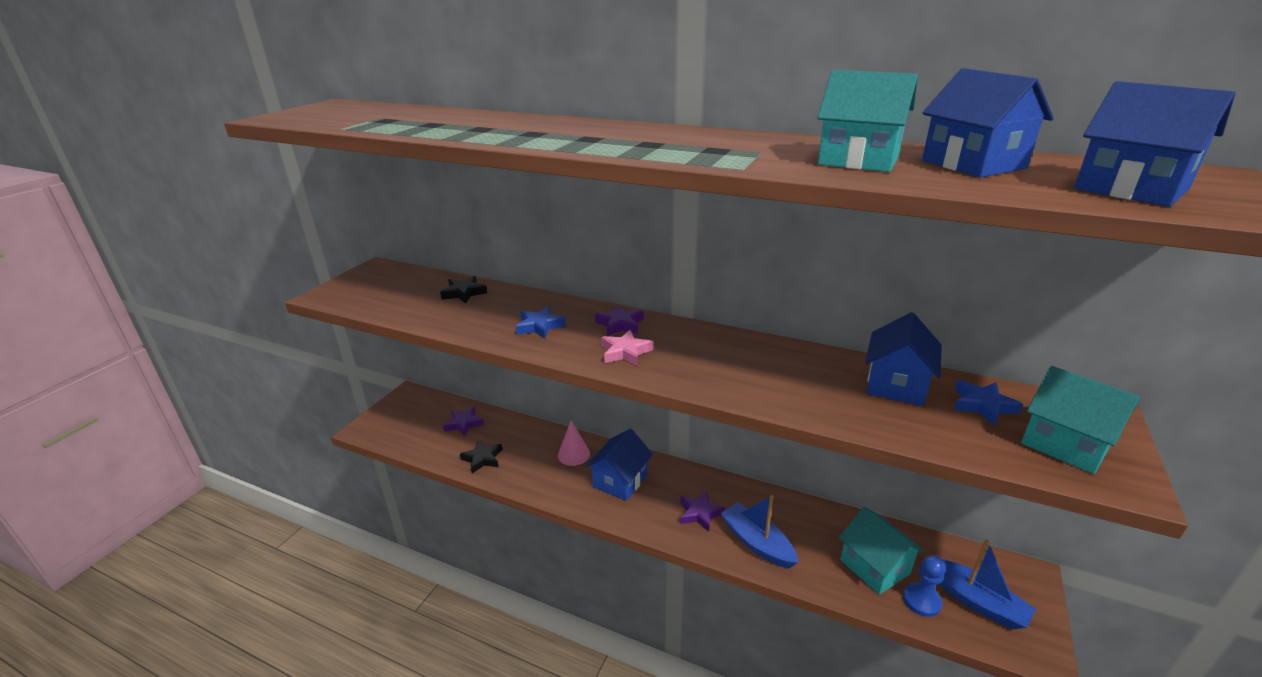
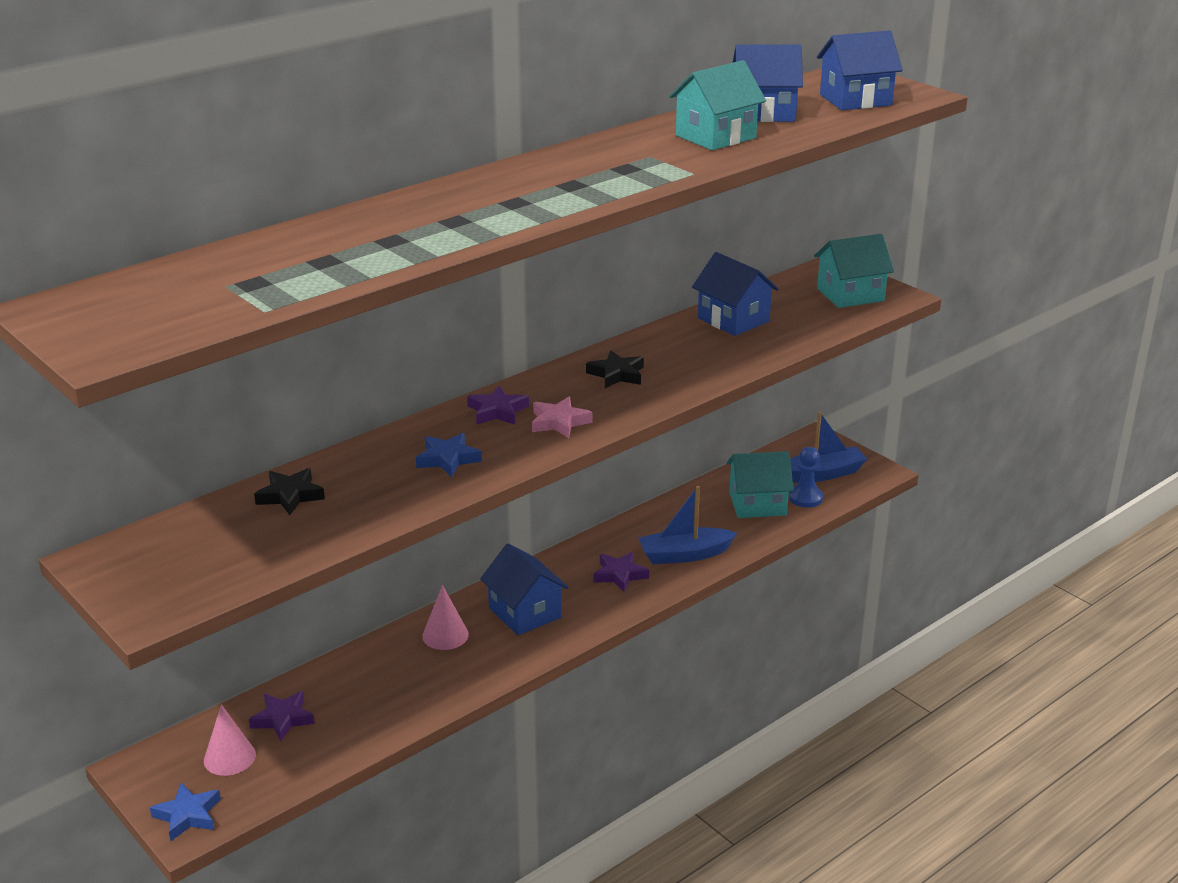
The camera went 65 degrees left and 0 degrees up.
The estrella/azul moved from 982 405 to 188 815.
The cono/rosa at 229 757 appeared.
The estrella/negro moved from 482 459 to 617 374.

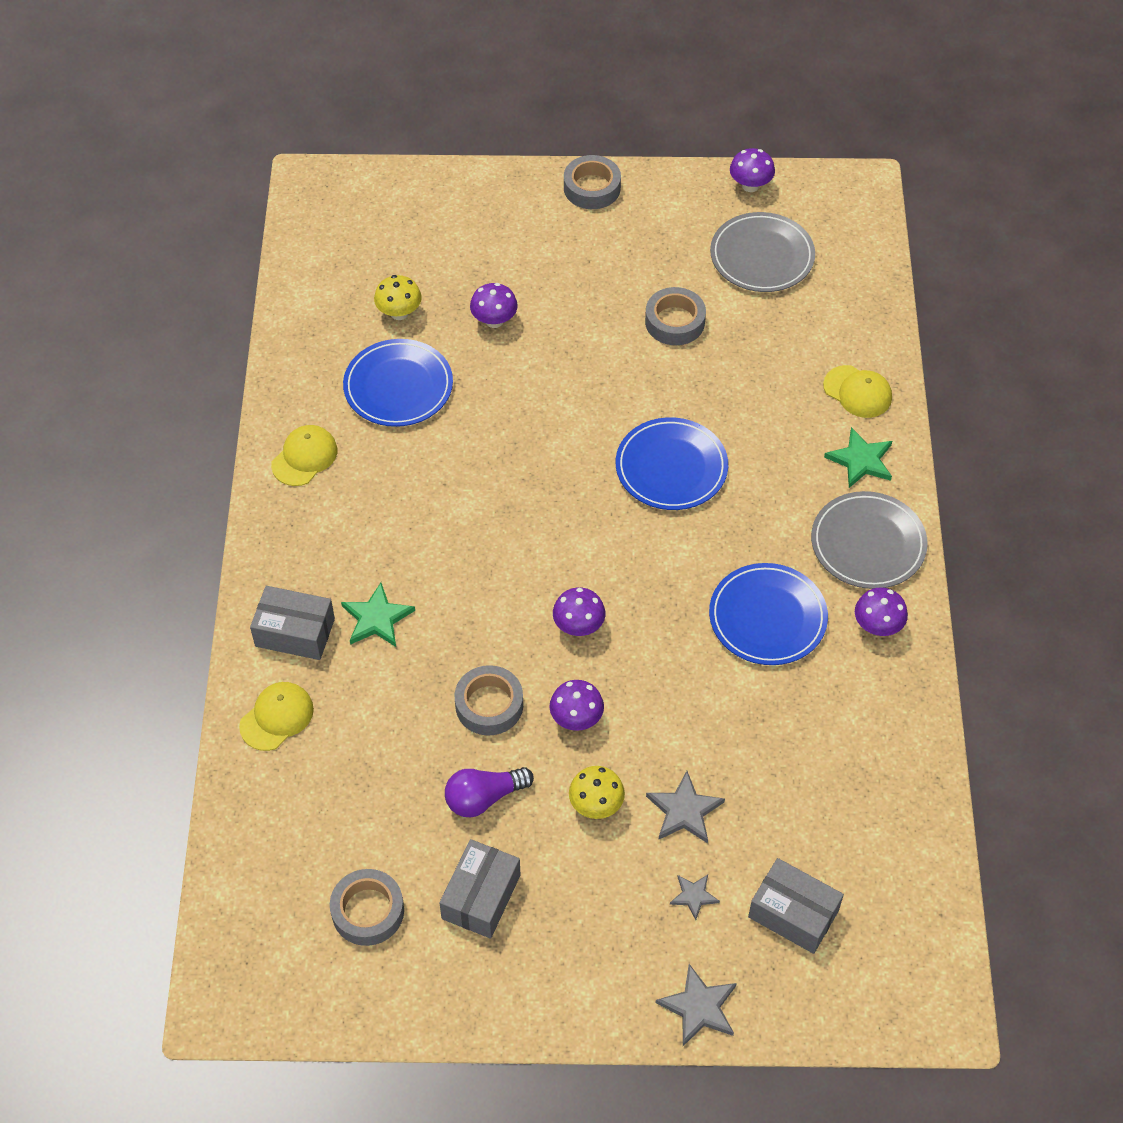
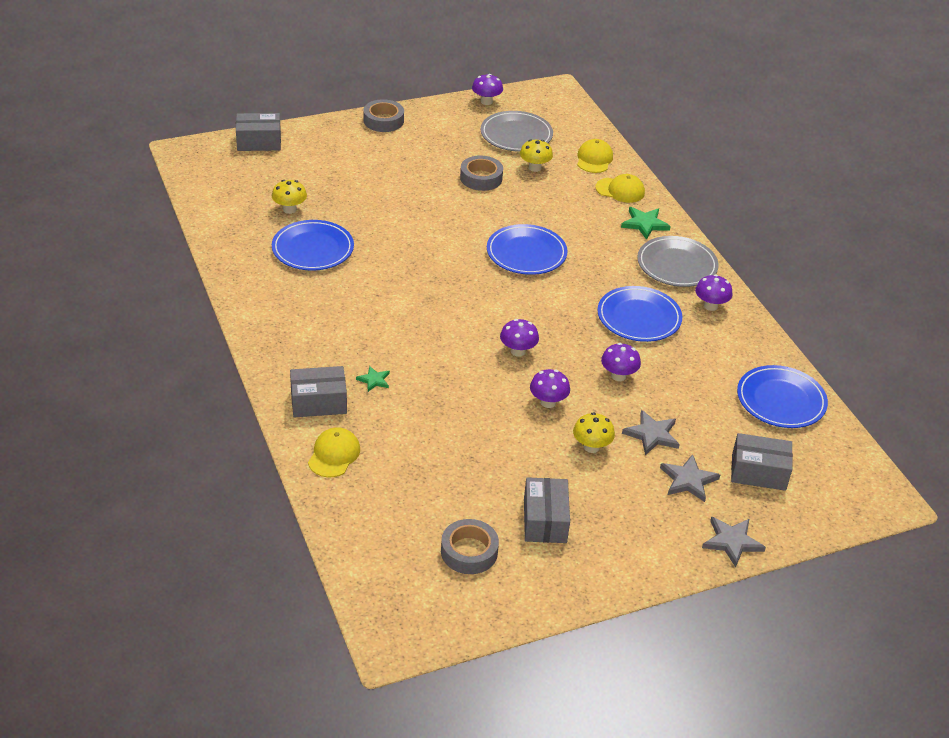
The camera went 25 degrees left and 15 degrees down.
The caja/gris at 259 142 appeared.
The estrella/verde at 377 618 changed to 0.62 times the size.
The seta/amarillo at 534 168 appeared.
The gorra/amarillo moved from 304 457 to 594 159.
The seta/morado moved from 494 321 to 618 376.
The estrella/gris at 694 896 changed to 1.62 times the size.
The plato/azul at 781 400 appeared.
The bombilla/morado at 484 798 disappeared.
The cinta adhesiva/gris at 489 705 disappeared.

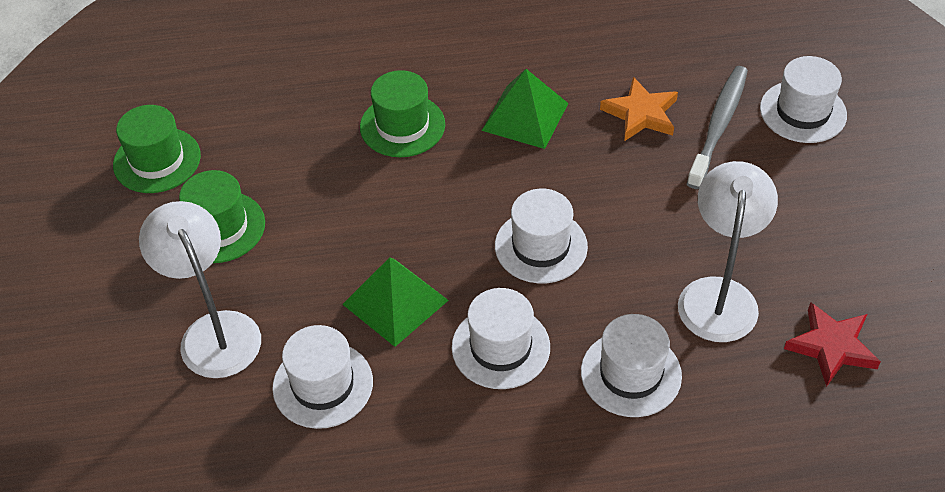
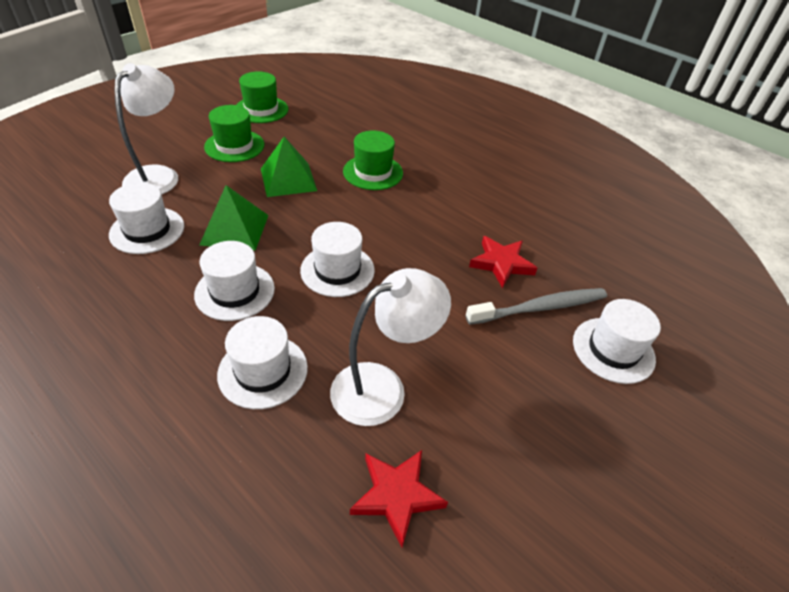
The camera went 45 degrees right and 5 degrees down.
The pirámide/verde moved from 525 116 to 288 179.
The estrella/naranja at 641 114 became the estrella/rojo at 501 263.

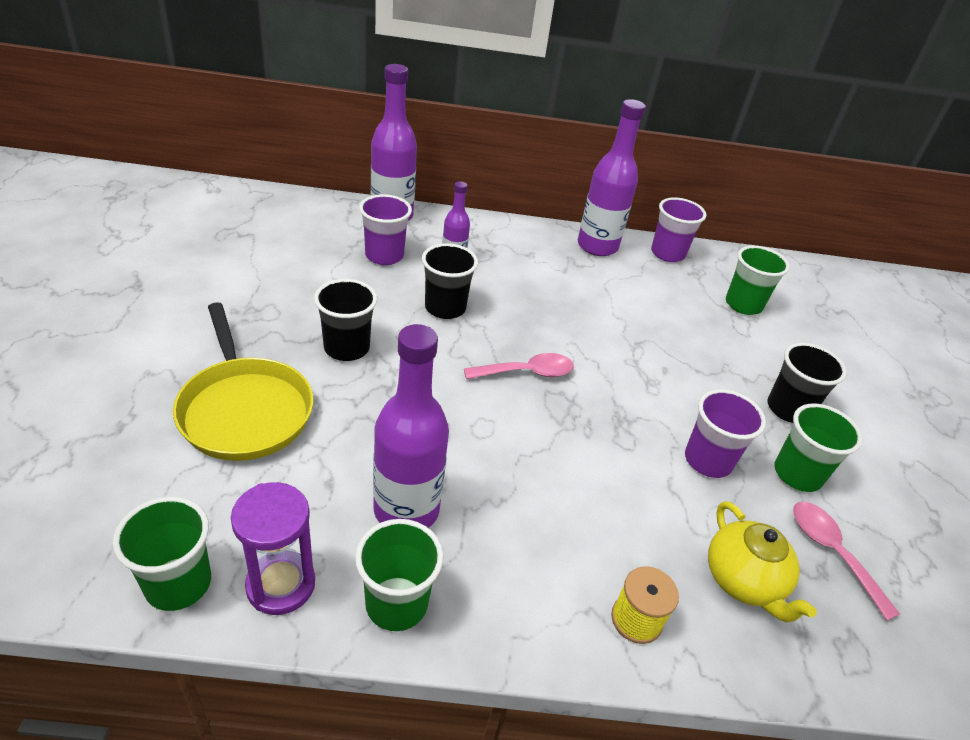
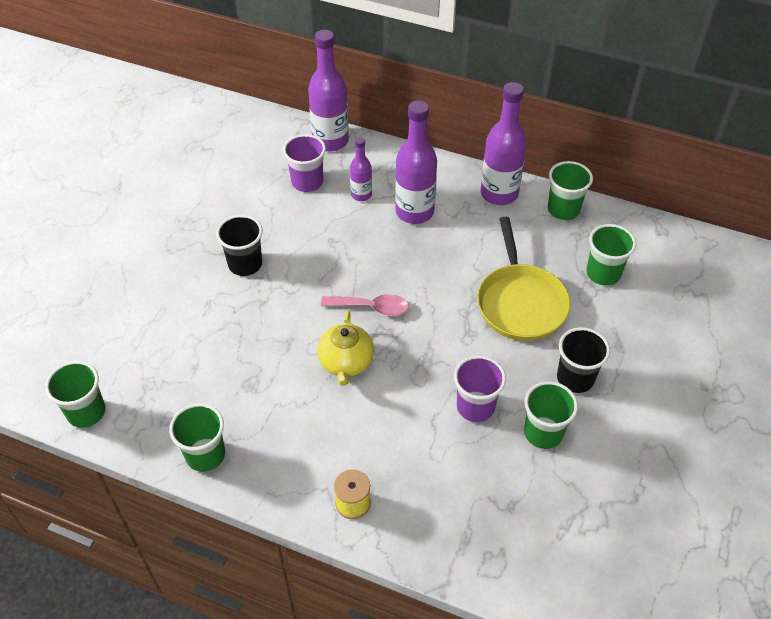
The camera went 25 degrees right and 10 degrees up.
The tetera/amarillo moved from 743 581 to 346 362.
The botella/morado moved from 406 510 to 414 212.
The sartén/amarillo moved from 244 409 to 520 302.
The vaso/morado at 667 253 became the vaso/verde at 563 209.
The reloj de arena/morado at 281 585 disappeared.
The vaso/negro at 445 308 disappeared.
The cuchara/rosa at 832 553 disappeared.

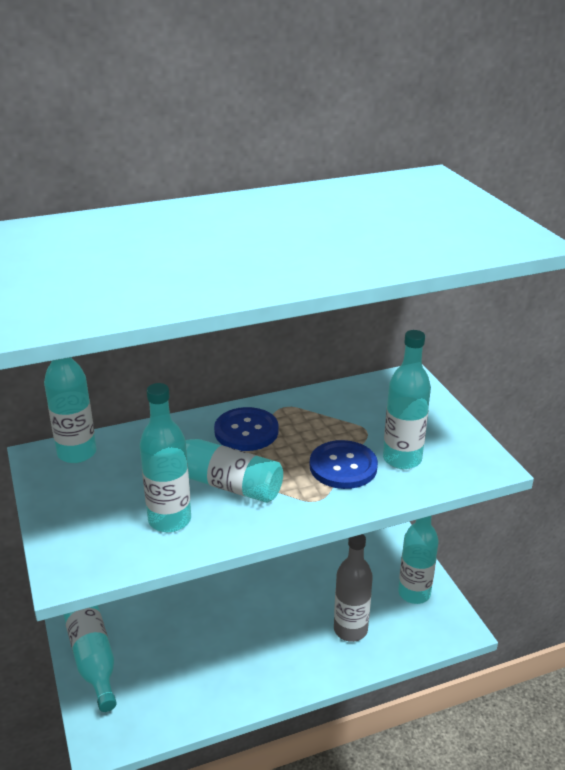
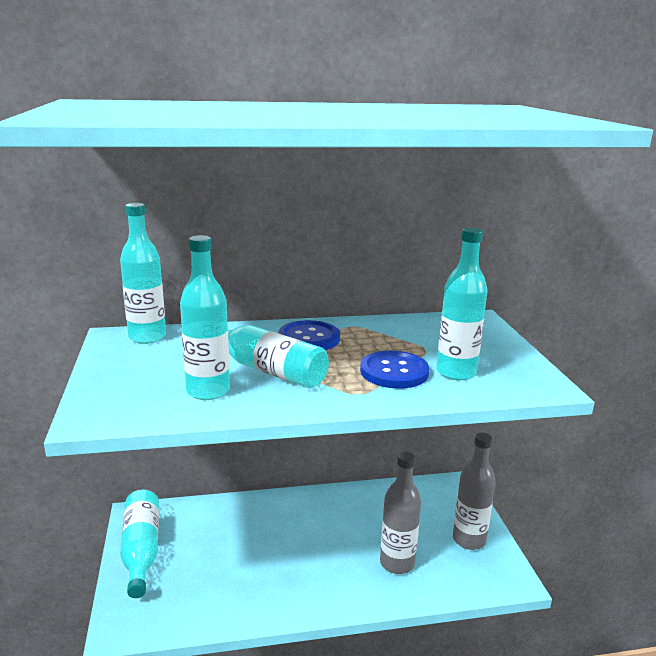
The camera went 10 degrees right and 10 degrees down.
The botella/turquesa at 414 593 became the botella/gris at 469 540.

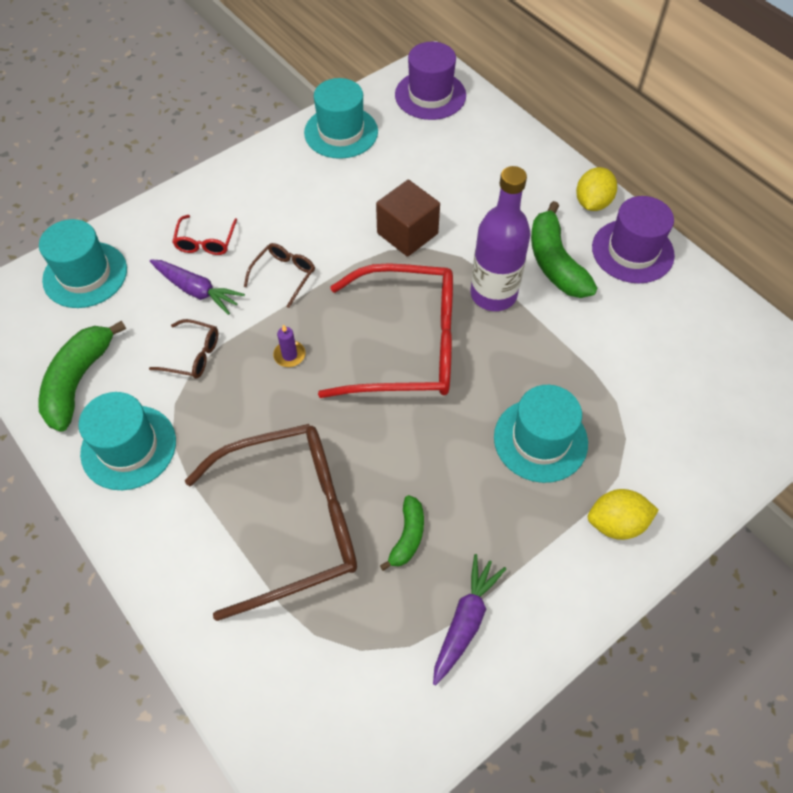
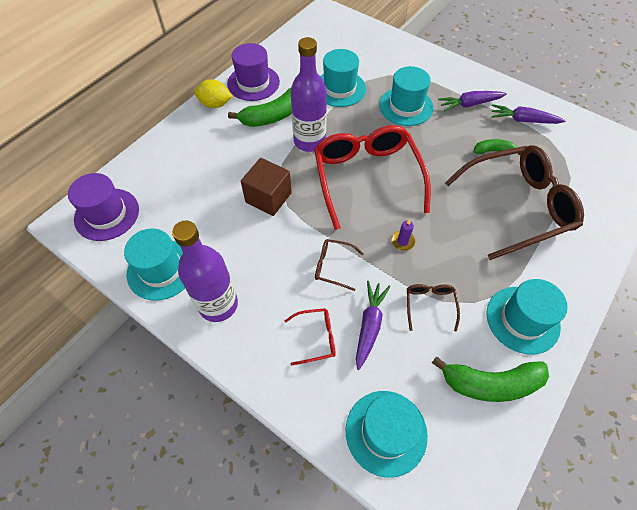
The camera went 105 degrees left and 0 degrees up.
The botella/morado at 218 304 appeared.
The sombrero/turquesa at 339 88 appeared.
The zanahoria/morado at 470 104 appeared.
The gafas/marrón at 291 521 turned 105 degrees clockwise.
The limón/amarillo at 616 523 disappeared.

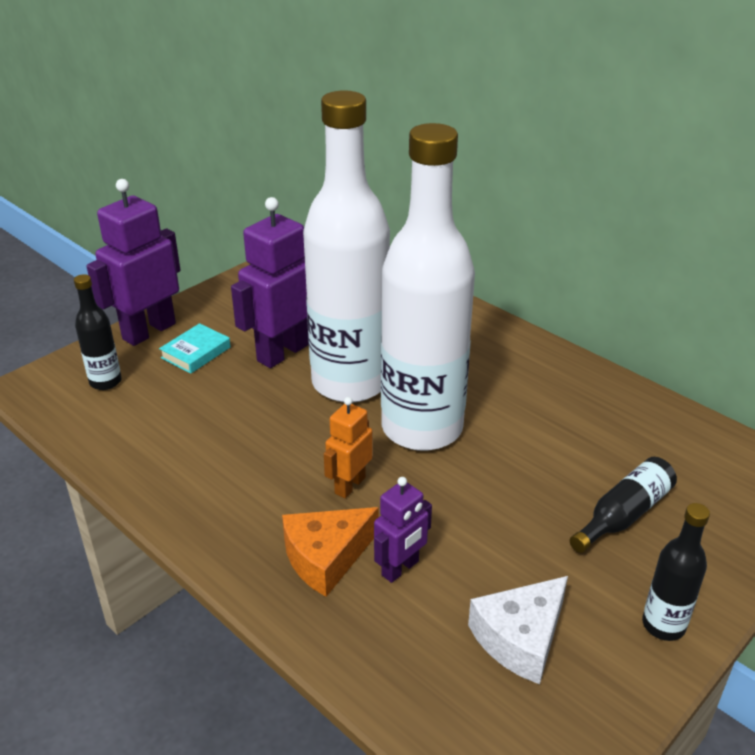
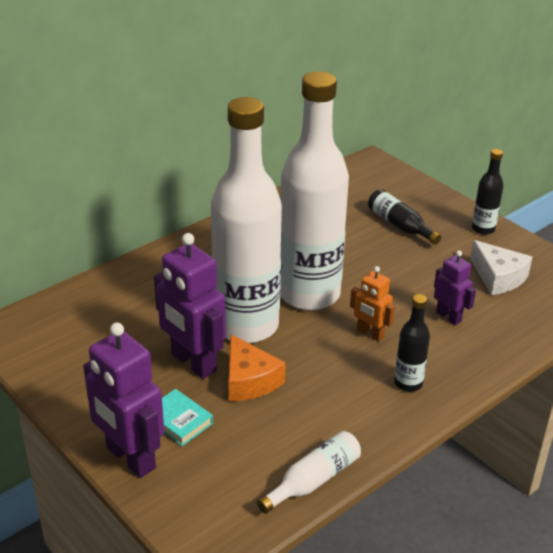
The camera went 85 degrees left and 0 degrees up.
The queso/naranja moved from 326 557 to 249 380.
The botella/blanco at 313 480 appeared.
The botella/negro moved from 105 382 to 408 383.

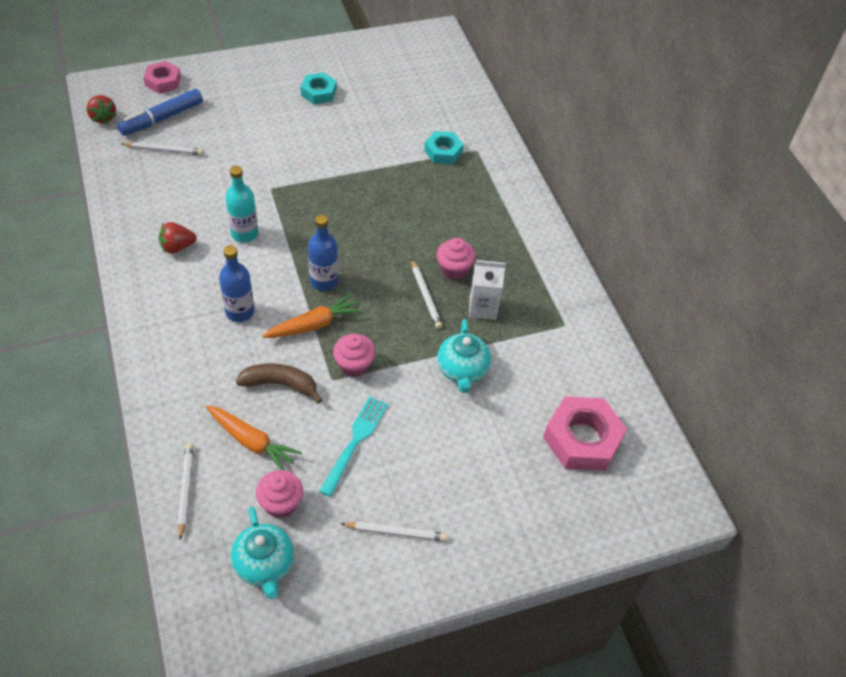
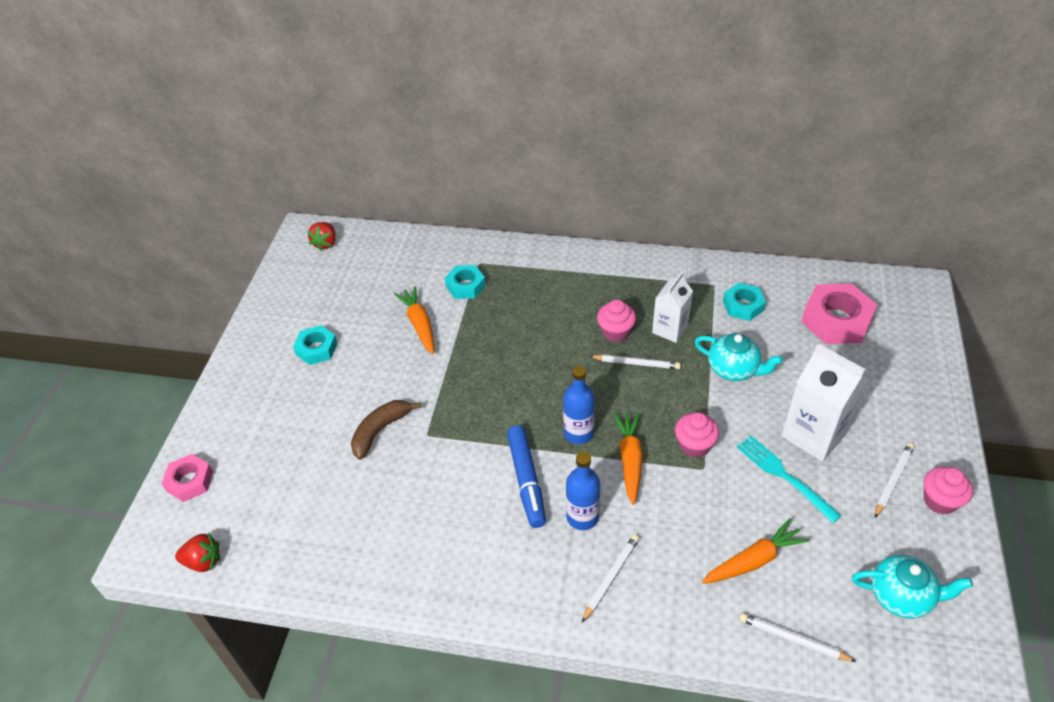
The camera went 55 degrees left and 5 degrees down.
The fresa/rojo moved from 177 247 to 325 243.
The plátano/marrón moved from 280 384 to 380 431.
The zanahoria/naranja at 419 324 appeared.
The rotulador/azul moved from 162 118 to 526 480.
The lápiz/blanco moved from 164 150 to 611 577.
The tuerca/turquesa at 743 306 appeared.
The cartón de leche/blanco at 814 435 appeared.
The magdalena/rosa moved from 281 503 to 940 501.
The botella/turquesa at 244 233 disappeared.

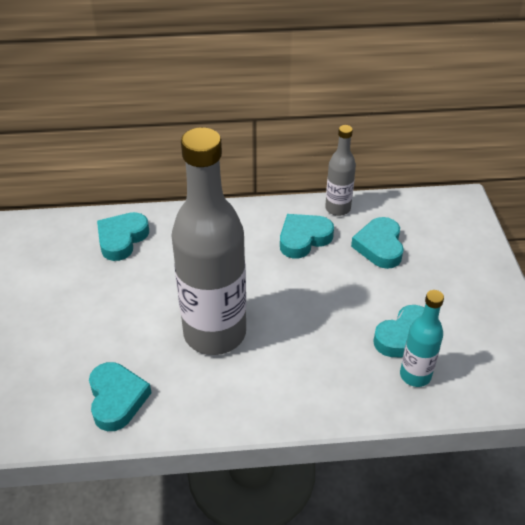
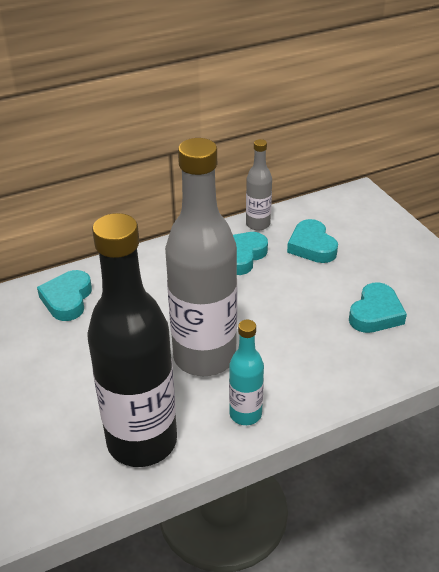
The camera went 20 degrees left and 5 degrees down.
The corazón/turquesa at 117 399 was replaced by the botella/negro at 142 441.
The botella/turquesa moved from 415 375 to 245 414.

